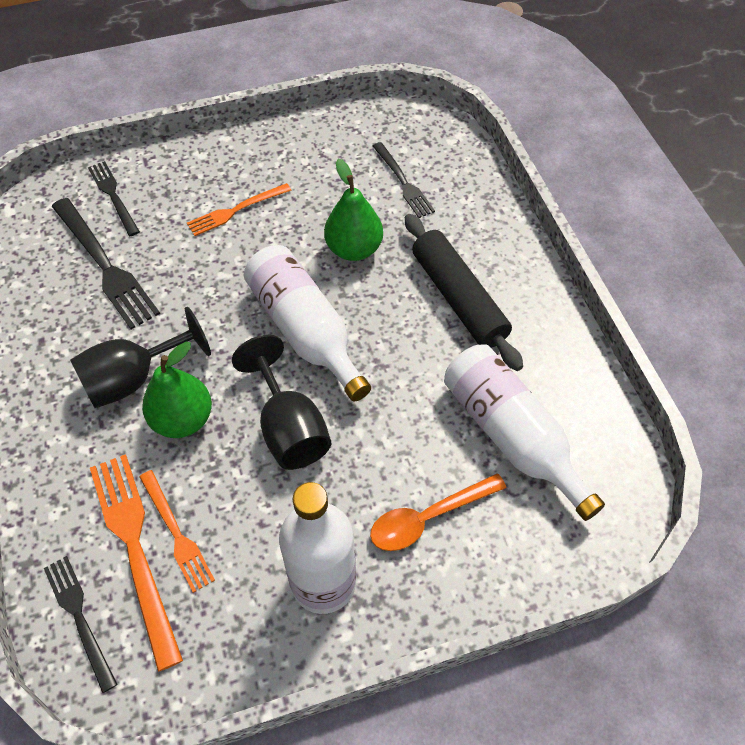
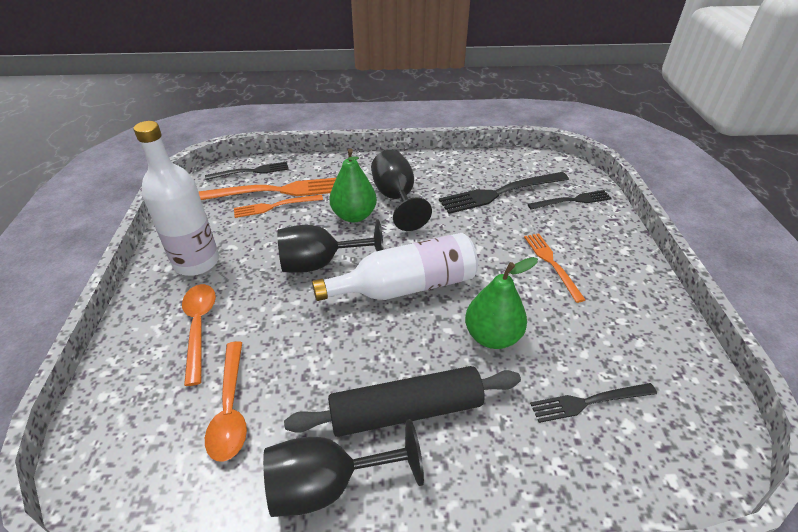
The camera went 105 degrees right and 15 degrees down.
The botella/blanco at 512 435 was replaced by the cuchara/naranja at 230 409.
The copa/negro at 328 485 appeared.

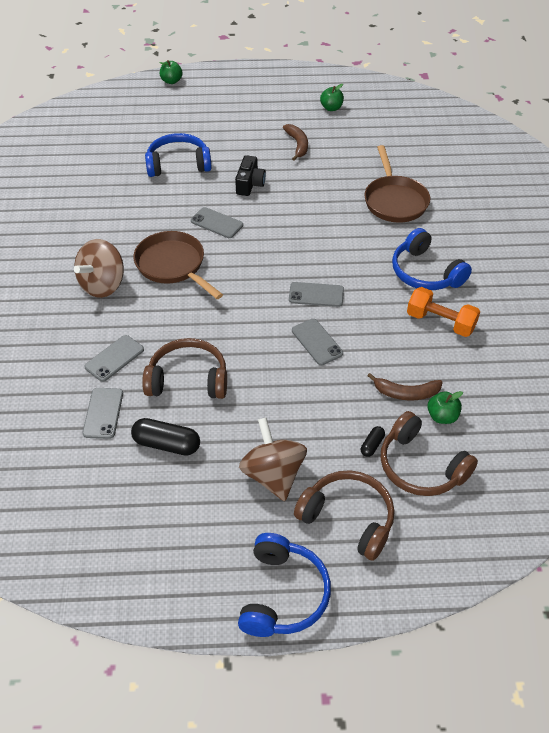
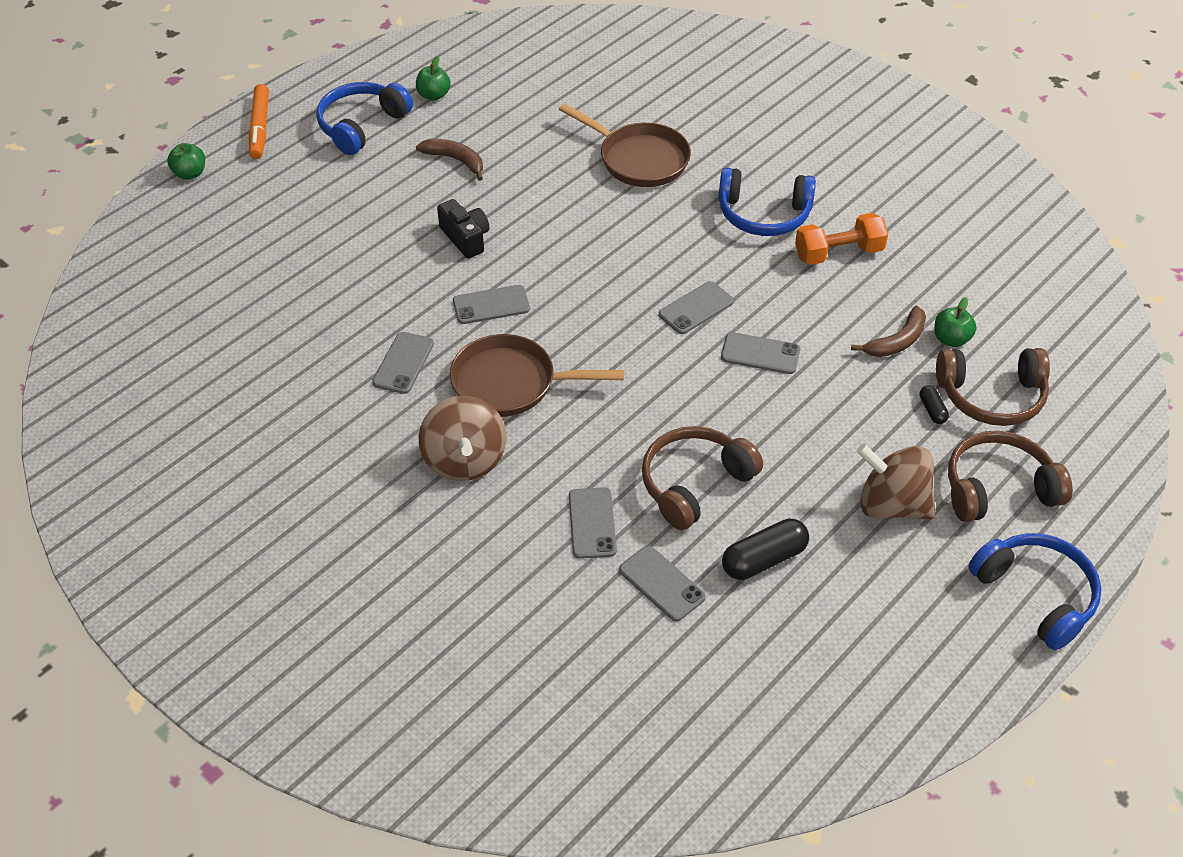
The camera went 45 degrees left and 0 degrees up.
The rotulador/naranja at 260 127 appeared.
The auriculares/azul moved from 178 164 to 362 126.
The móvil/gris at 403 363 appeared.

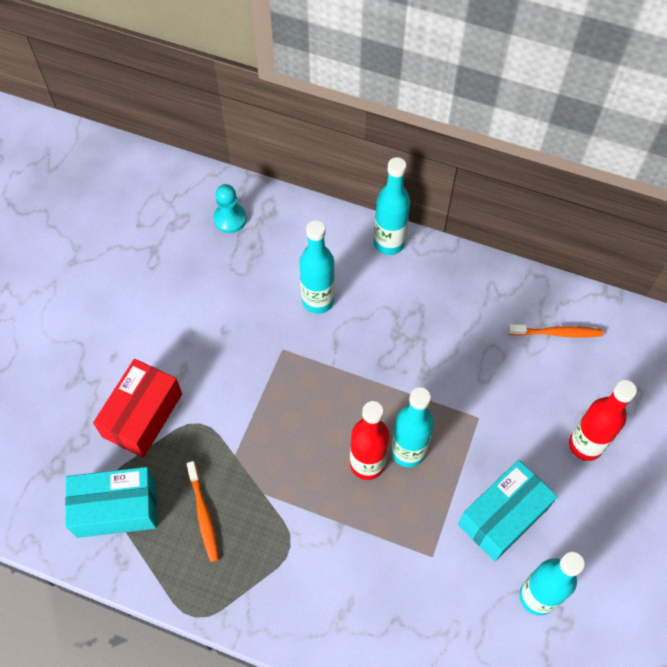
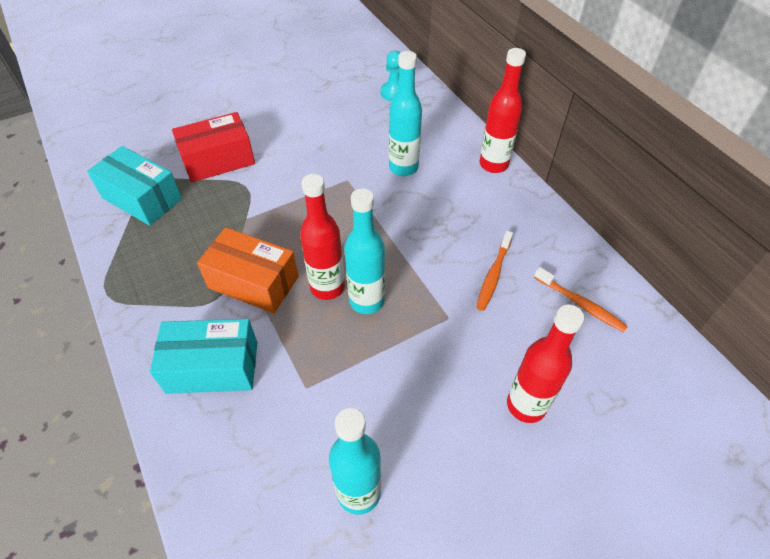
The camera went 40 degrees right and 10 degrees down.
The caja/turquesa moved from 503 516 to 212 367.
The caja/naranja at 253 282 appeared.
The cepillo de dientes/naranja moved from 203 515 to 493 275.
The botella/turquesa at 389 243 became the botella/rojo at 493 164.

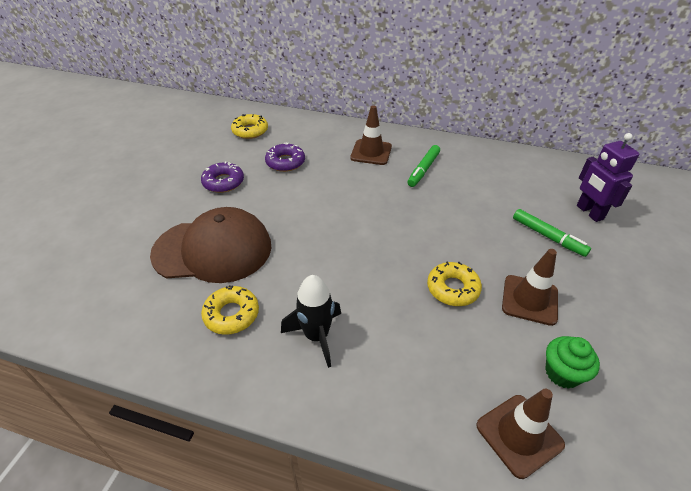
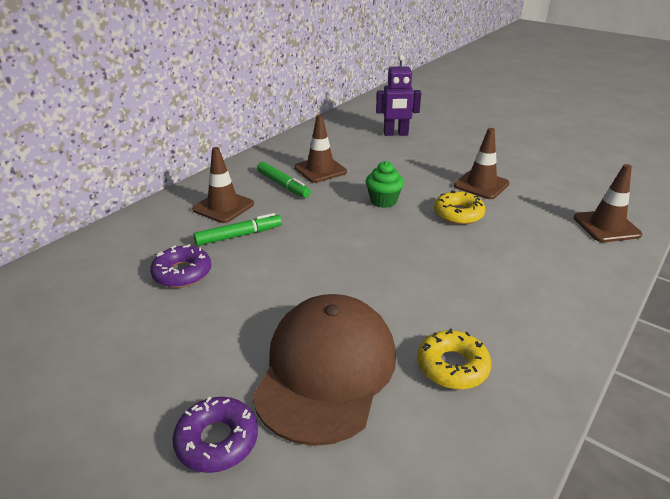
The camera went 70 degrees left and 10 degrees down.
The rosquilla/morado moved from 223 182 to 217 440.
The rotulador/verde moved from 547 236 to 238 235.
The cono de tráfico/marrón at 320 170 appeared.
The magdalena/verde moved from 562 373 to 383 201.
The rosquilla/amarillo at 250 131 disappeared.
The cohete/negro at 316 336 disappeared.

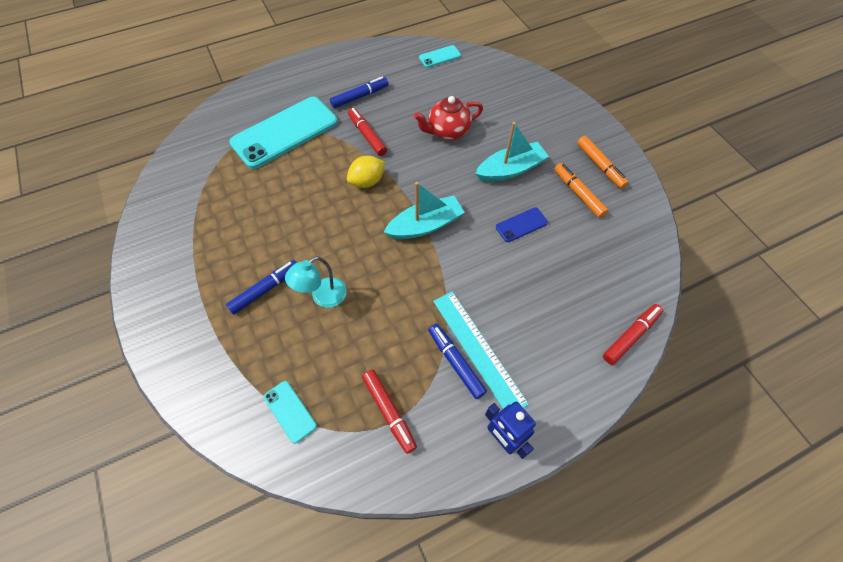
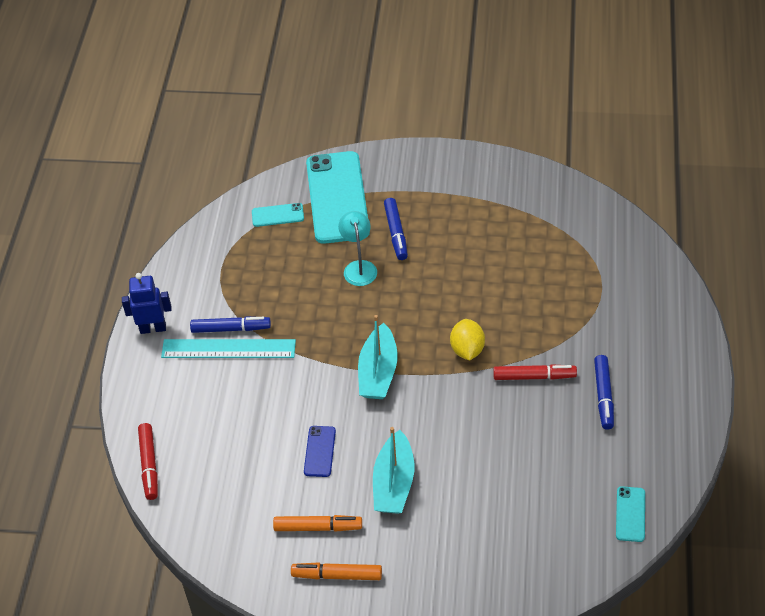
The camera went 125 degrees right and 10 degrees down.
The móvil/turquesa moved from 285 132 to 337 197.
The rotulador/rojo at 389 412 disappeared.
The tetera/rojo at 448 132 disappeared.

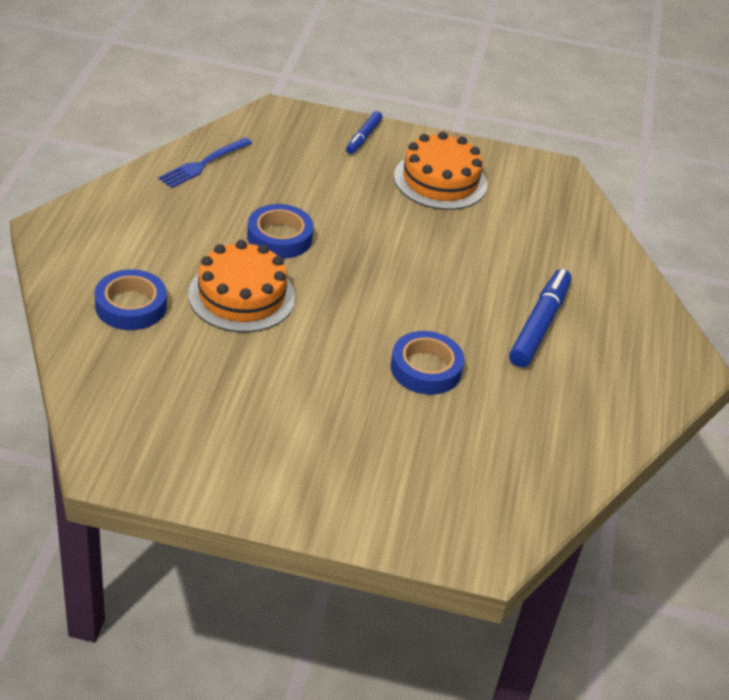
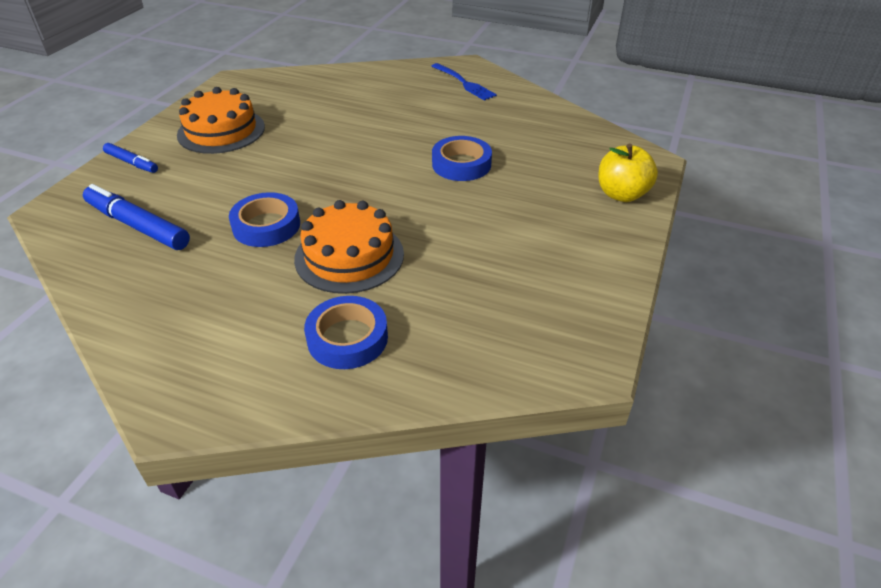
The camera went 75 degrees left and 0 degrees up.
The rotulador/azul moved from 539 325 to 137 226.
The tenedor/azul moved from 203 164 to 464 83.
The manzana/amarillo at 621 194 appeared.

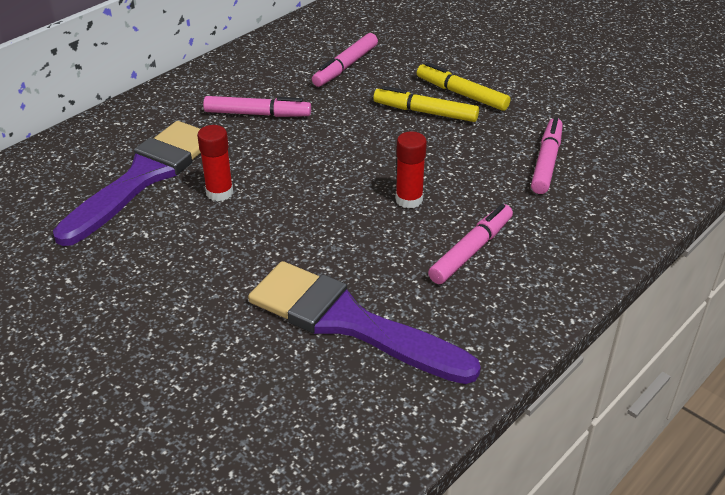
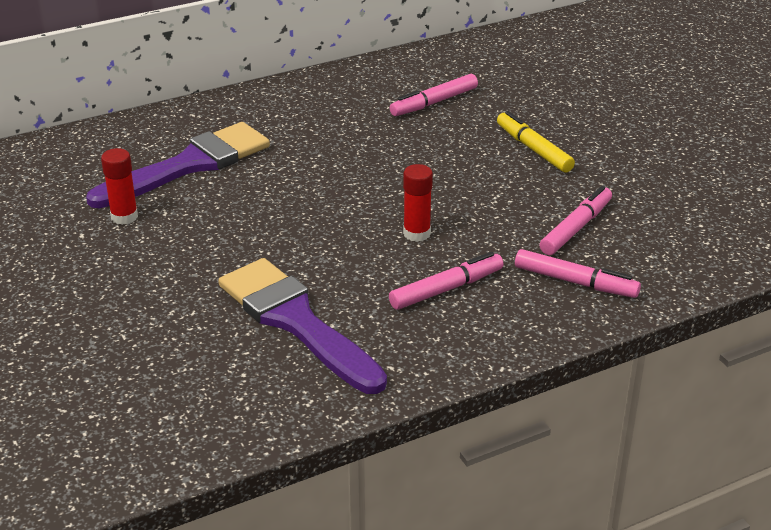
The camera went 20 degrees right and 5 degrees down.
The barra de pegamento/rojo moved from 219 193 to 124 217.
The rotulador/rosa moved from 257 114 to 574 282.
The rotulador/amarillo at 426 112 disappeared.

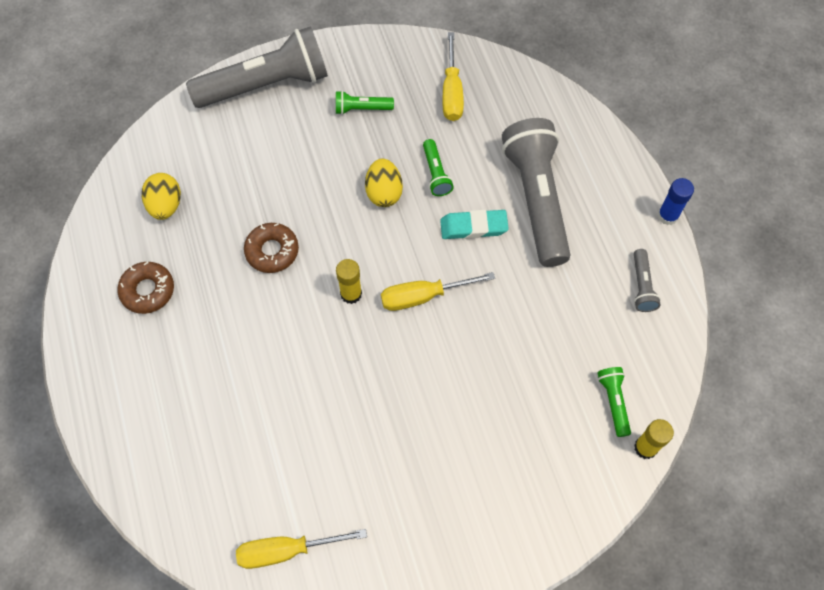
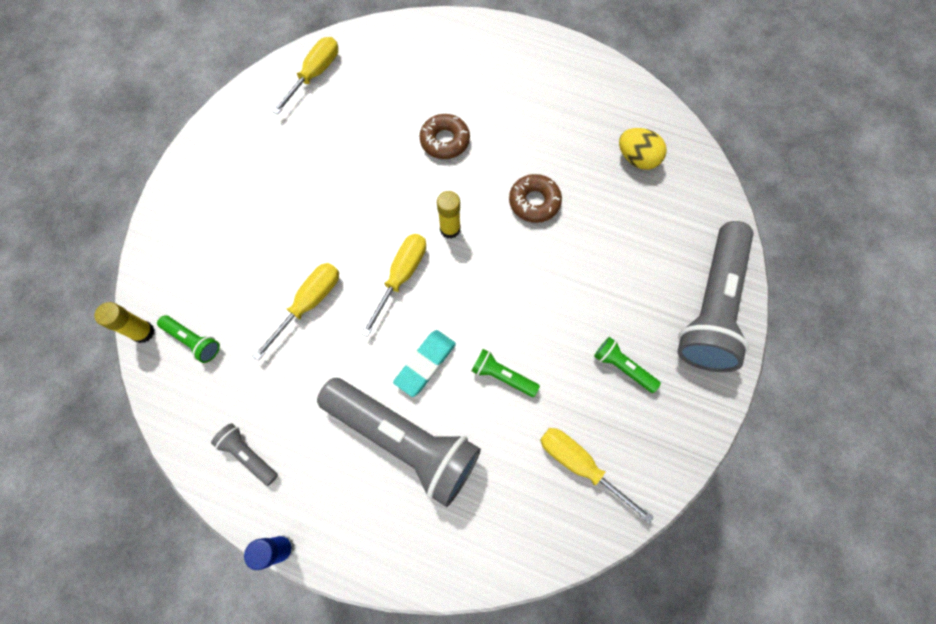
The camera went 130 degrees right and 5 degrees up.
The destornillador/amarillo at 309 303 appeared.
The rosquilla/marrón moved from 147 290 to 445 141.
The lámpara de mano/verde at 361 109 turned 90 degrees counterclockwise.
The huevo/amarillo at 384 192 disappeared.

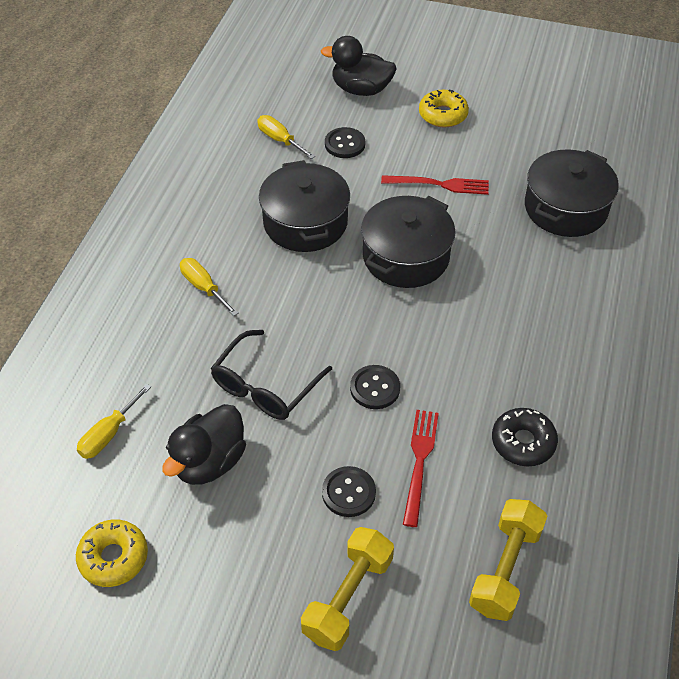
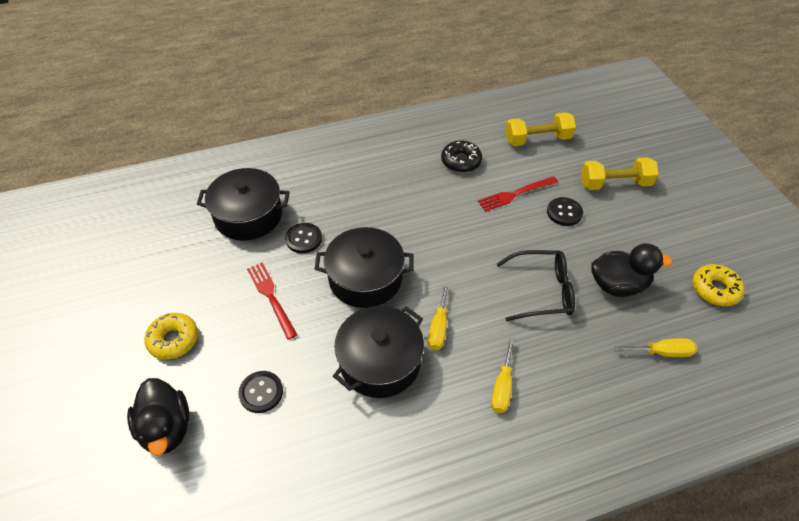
The camera went 125 degrees left and 0 degrees up.
The botón/negro moved from 375 388 to 304 239.
The destornillador/amarillo moved from 280 140 to 438 327.

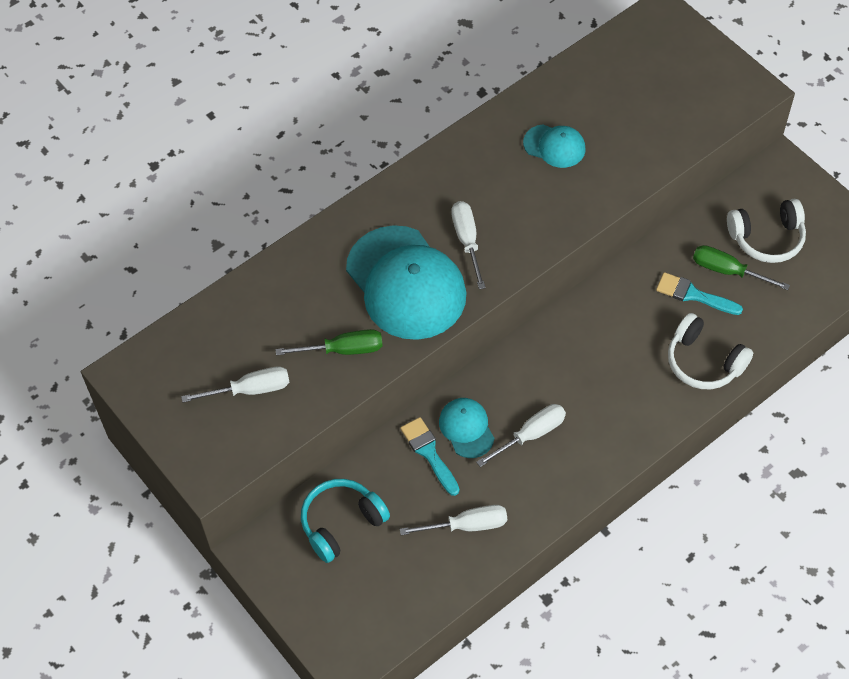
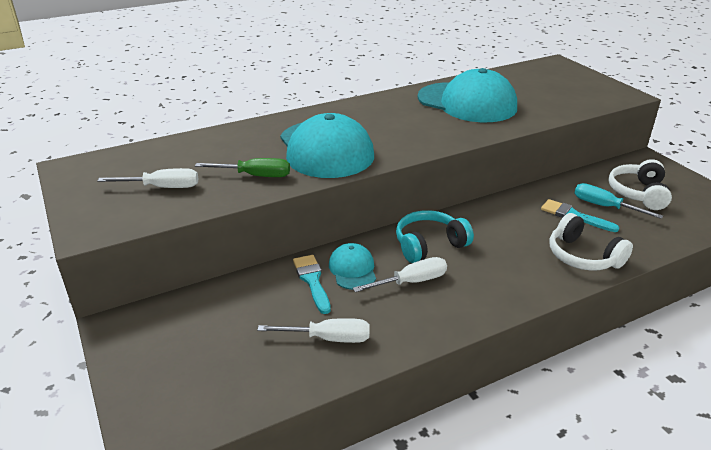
The camera went 10 degrees right and 25 degrees down.
The auriculares/turquesa moved from 341 523 to 429 245.
The gorra/turquesa at 554 146 changed to 2.07 times the size.
The destornillador/verde at 728 271 became the destornillador/turquesa at 604 206.
The auriculares/blanco at 767 238 turned 105 degrees clockwise.
The destornillador/blanco at 467 241 disappeared.

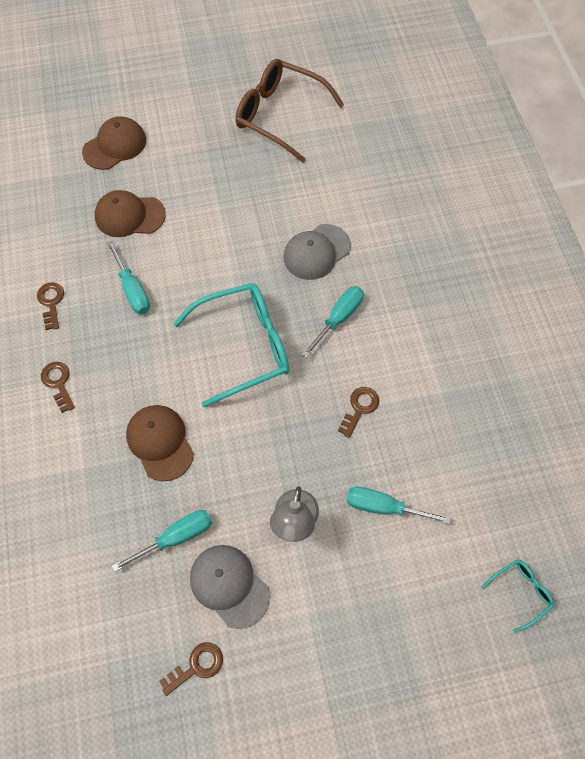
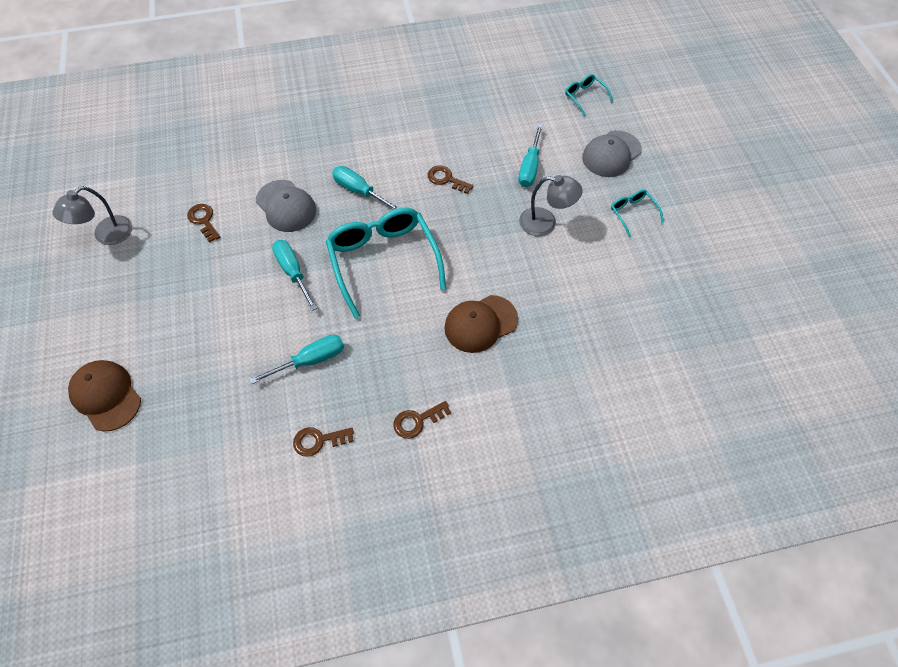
The camera went 90 degrees left and 5 degrees down.
The gafas/marrón at 279 115 was replaced by the lámpara/gris at 106 235.
The llave/marrón moved from 196 666 to 204 220.
The destornillador/turquesa moved from 175 537 to 293 272.
The gorra/gris moved from 229 585 to 611 154.
The gafas/turquesa at 632 213 appeared.
The gorra/marrón at 129 216 disappeared.

